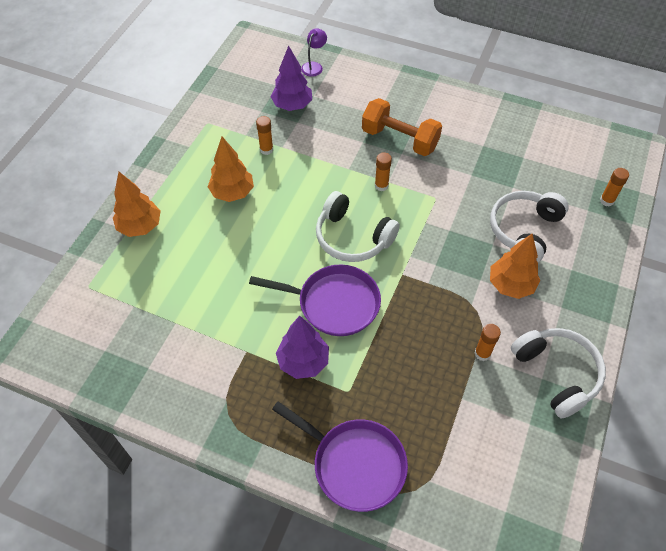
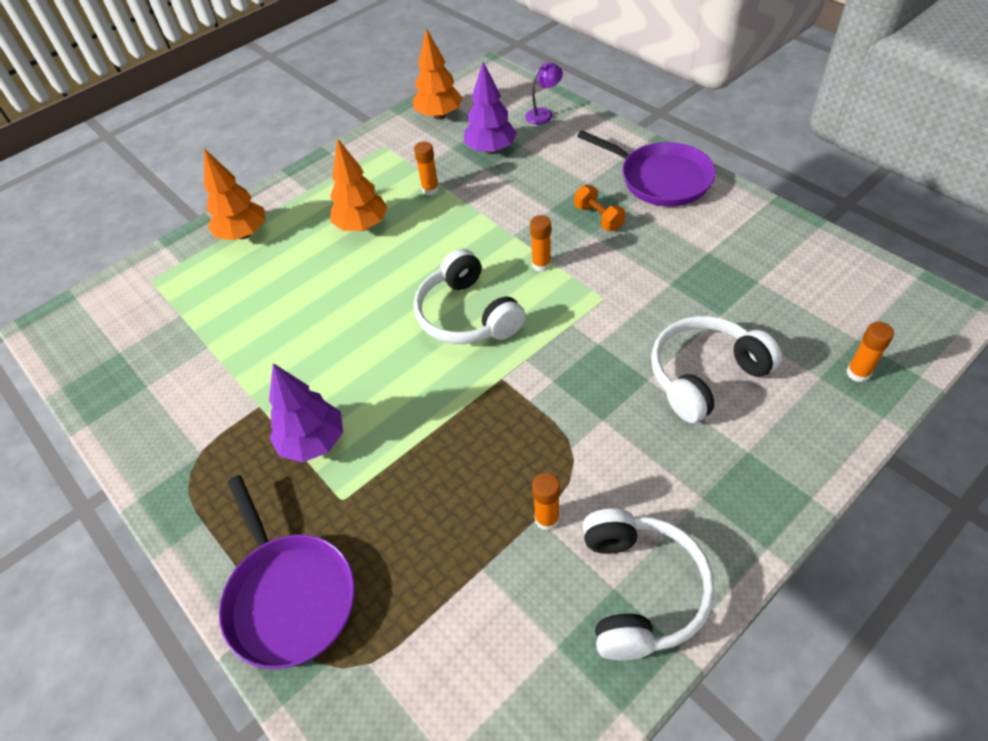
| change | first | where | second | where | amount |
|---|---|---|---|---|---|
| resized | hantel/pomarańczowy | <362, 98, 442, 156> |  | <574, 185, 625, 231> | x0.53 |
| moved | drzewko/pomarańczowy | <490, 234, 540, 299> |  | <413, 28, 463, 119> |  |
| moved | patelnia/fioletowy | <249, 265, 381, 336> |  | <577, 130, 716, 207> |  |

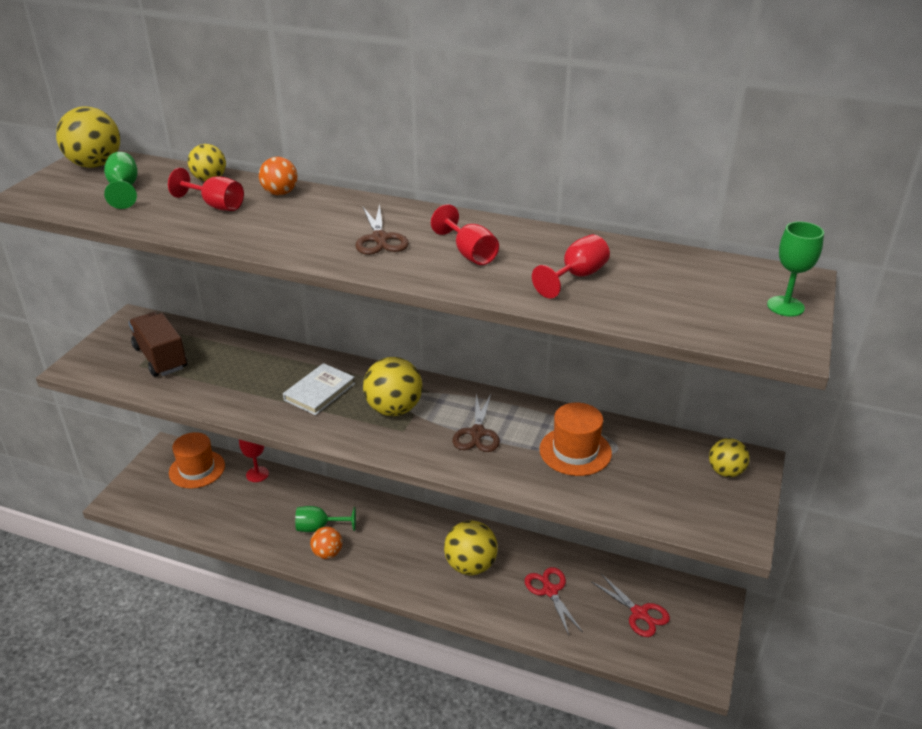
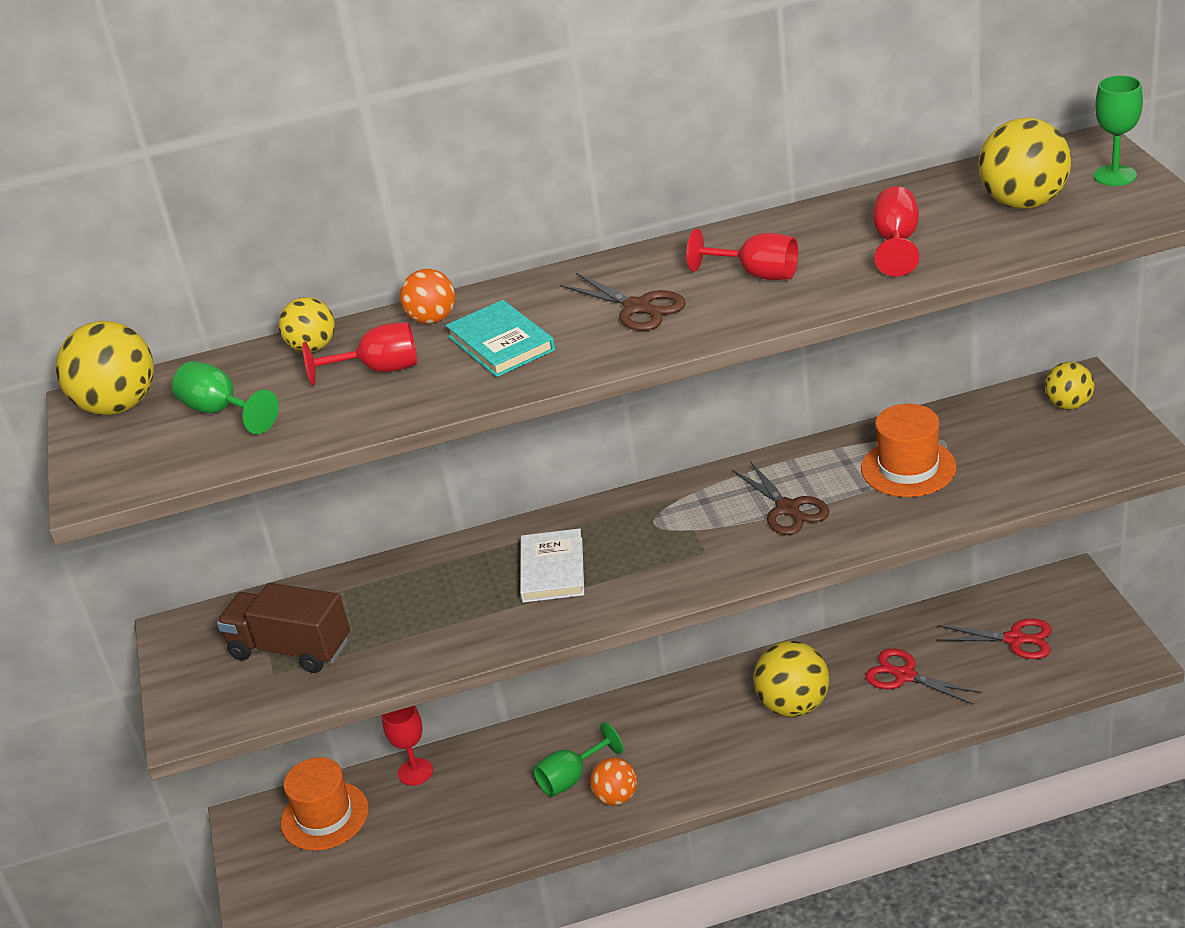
| change | first | where | second | where | amount |
|---|---|---|---|---|---|
| moved | piłka/żółty | <363, 357, 422, 416> |  | <979, 118, 1071, 209> |  |
| added |  |  | książka/turkusowy | <446, 300, 555, 377> |  |

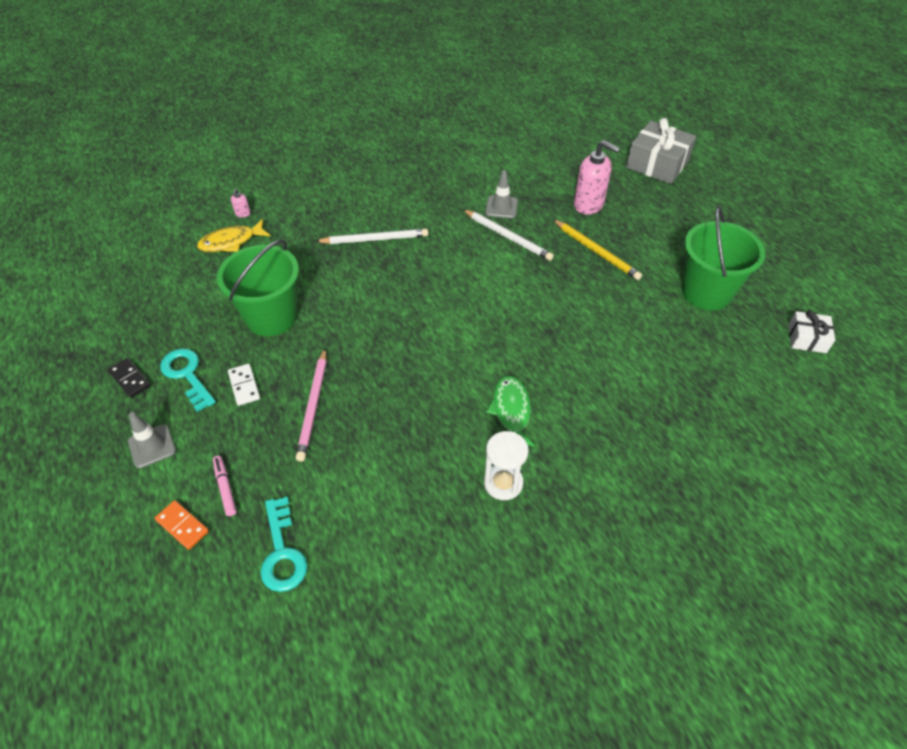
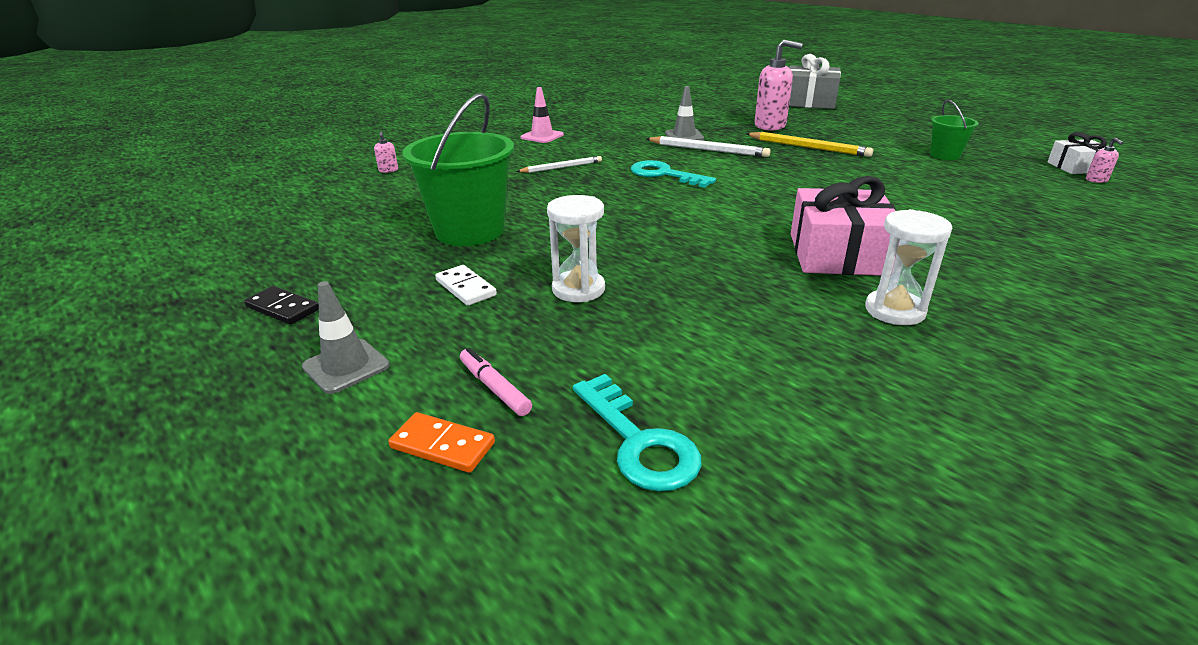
| change | first | where | second | where | amount |
|---|---|---|---|---|---|
| resized | wiadro/zielony | <682, 206, 765, 311> |  | <930, 100, 979, 160> | x0.51 |
| removed | ryba/żółty | <197, 219, 271, 252> |  |  |  |
| resized | ołówek/biały | <315, 229, 428, 244> |  | <516, 156, 602, 173> | x0.66 |
| moved | klucz/turkusowy | <160, 348, 216, 412> |  | <631, 160, 716, 188> |  |
| replaced | ołówek/różowy | <296, 348, 327, 462> | klepsydra/biały | <547, 195, 605, 302> |  |
| replaced | ryba/zielony | <486, 376, 535, 447> | prezent/różowy | <791, 176, 896, 276> |  |
| added |  |  | pachołek/różowy | <521, 87, 564, 143> |  |
| added |  |  | dozownik mydła/różowy | <1086, 137, 1123, 183> |  |

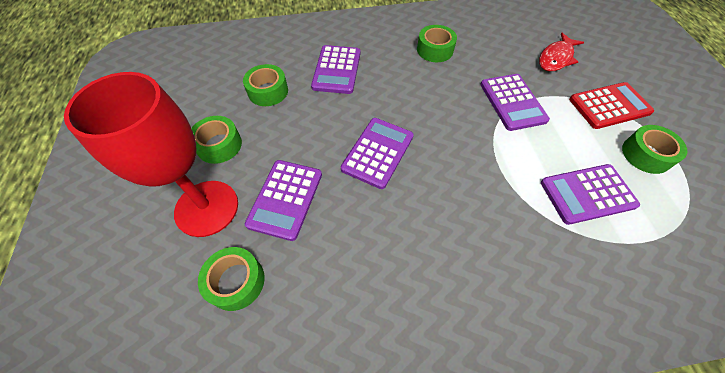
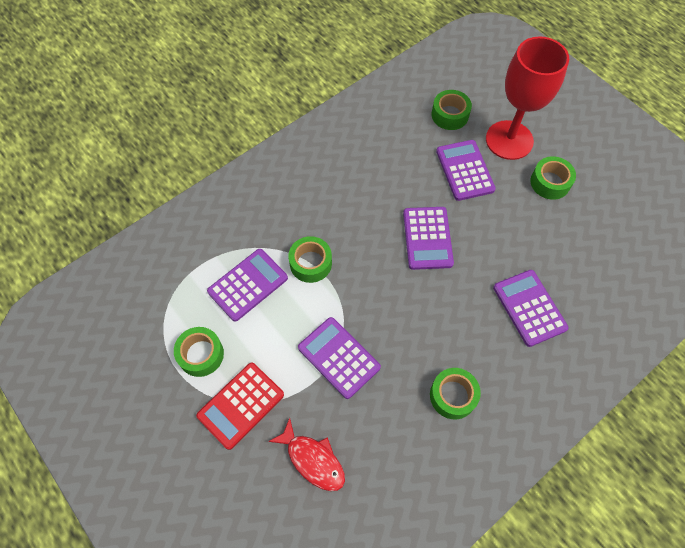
| change | first | where | second | where | amount |
|---|---|---|---|---|---|
| turned | ryba/czerwony | <539, 33, 584, 71> |  | <268, 418, 345, 491> | 120 degrees clockwise |
| moved | taśma klejąca/zielony | <243, 64, 288, 106> |  | <288, 236, 332, 283> |  |

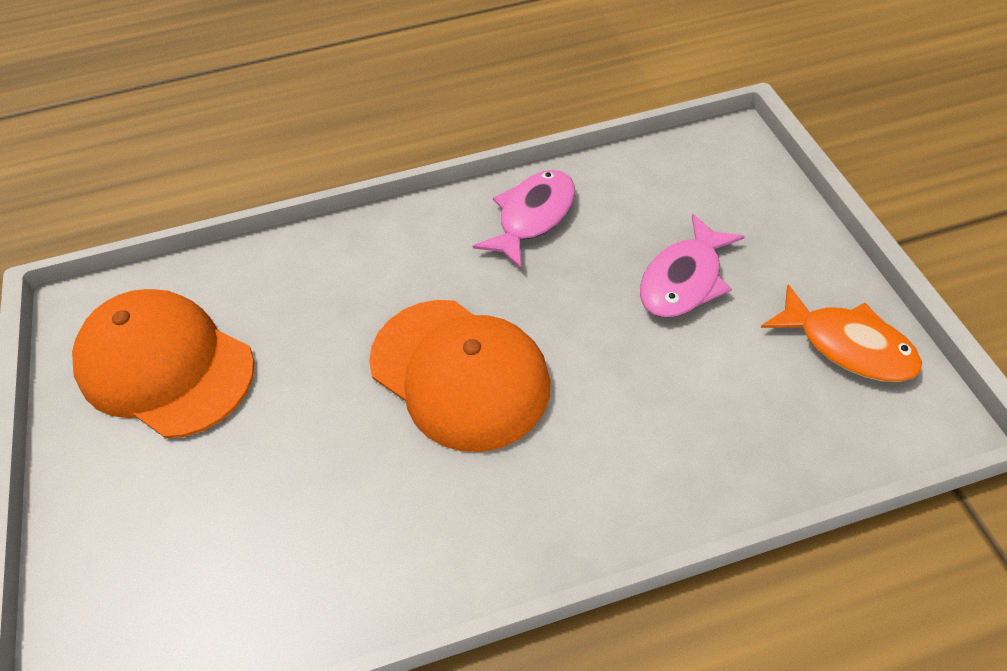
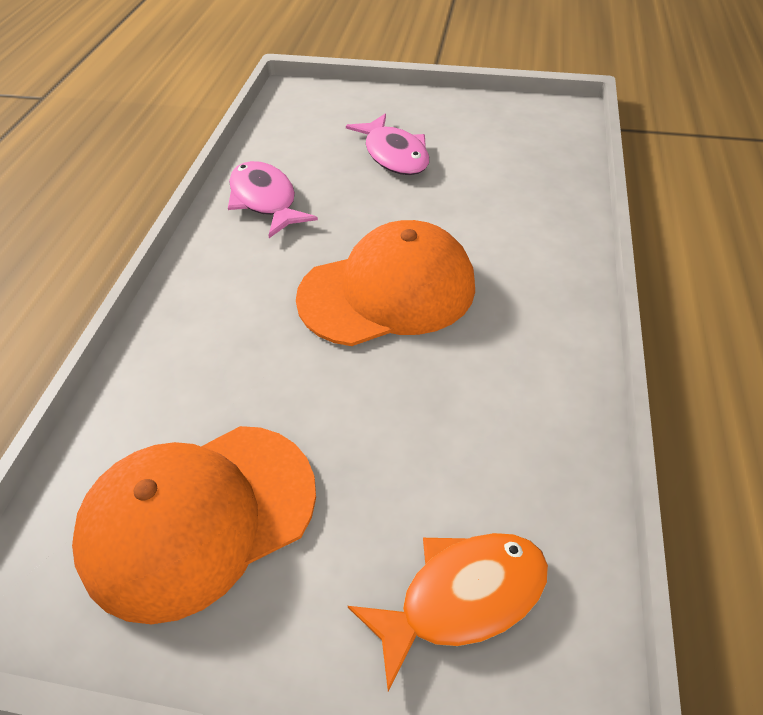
| change | first | where | second | where | amount |
|---|---|---|---|---|---|
| moved | ryba/pomarańczowy | <761, 284, 922, 382> |  | <348, 533, 548, 692> |  |

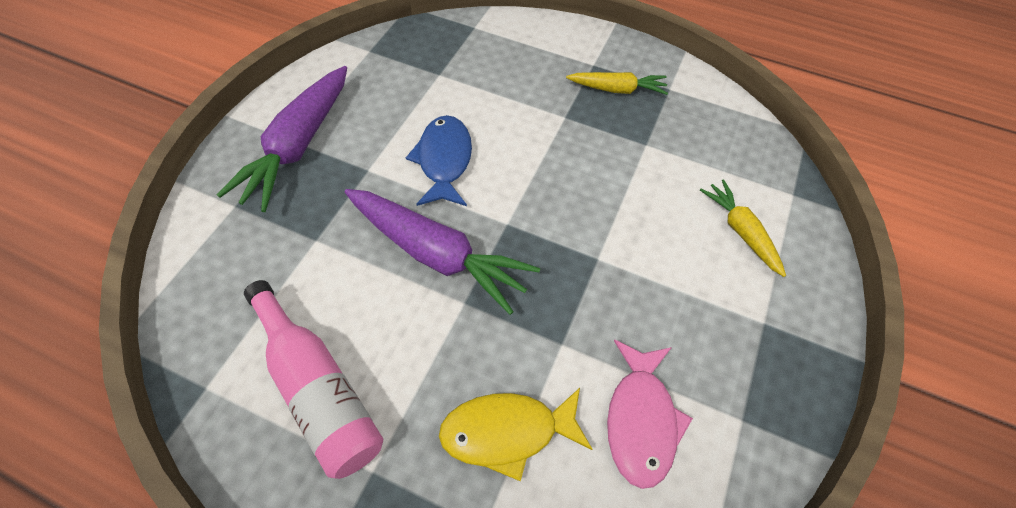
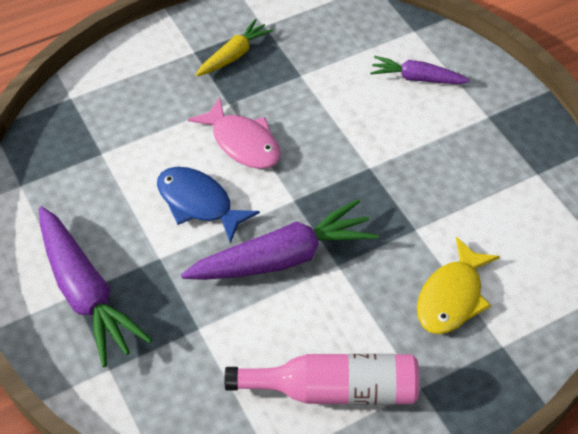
| change | first | where | second | where | amount |
|---|---|---|---|---|---|
| recoloured | marchewka/żółty | <700, 180, 786, 277> | marchewka/fioletowy | <370, 56, 470, 84> |  |
| moved | ryba/różowy | <607, 339, 693, 489> |  | <188, 97, 281, 169> |  |

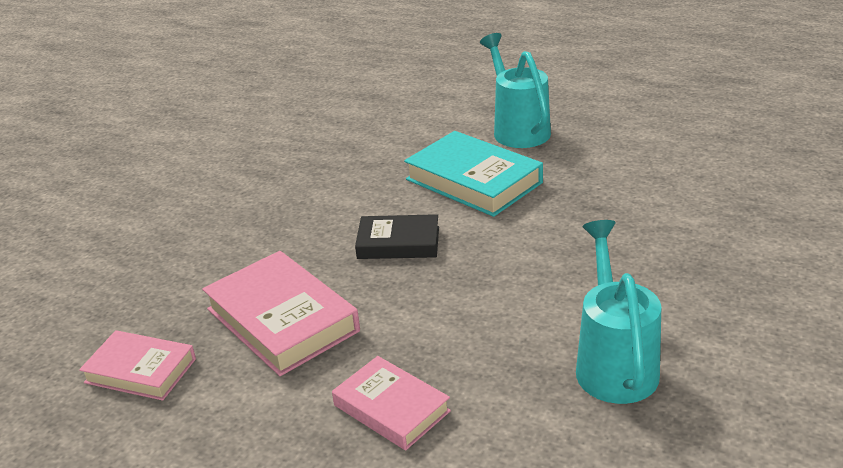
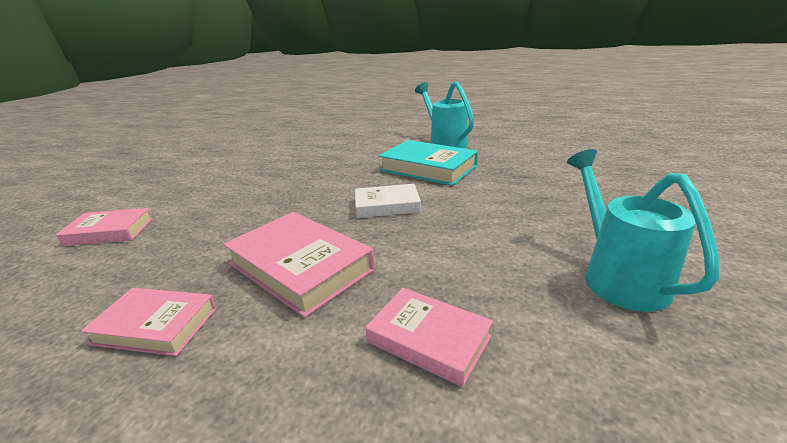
| change | first | where | second | where | amount |
|---|---|---|---|---|---|
| recoloured | książka/czarny | <355, 214, 439, 259> | książka/biały | <355, 184, 421, 218> |  |
| added |  |  | książka/różowy | <56, 208, 153, 246> |  |

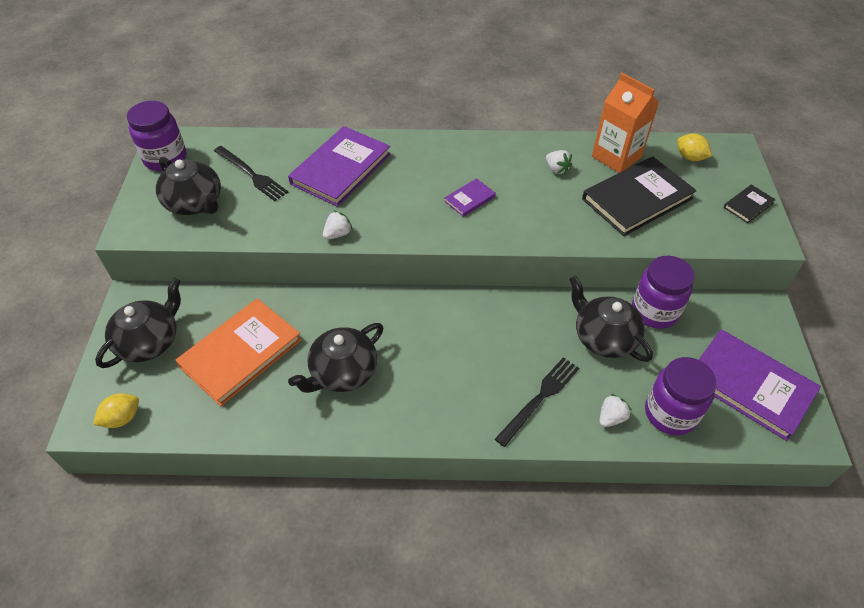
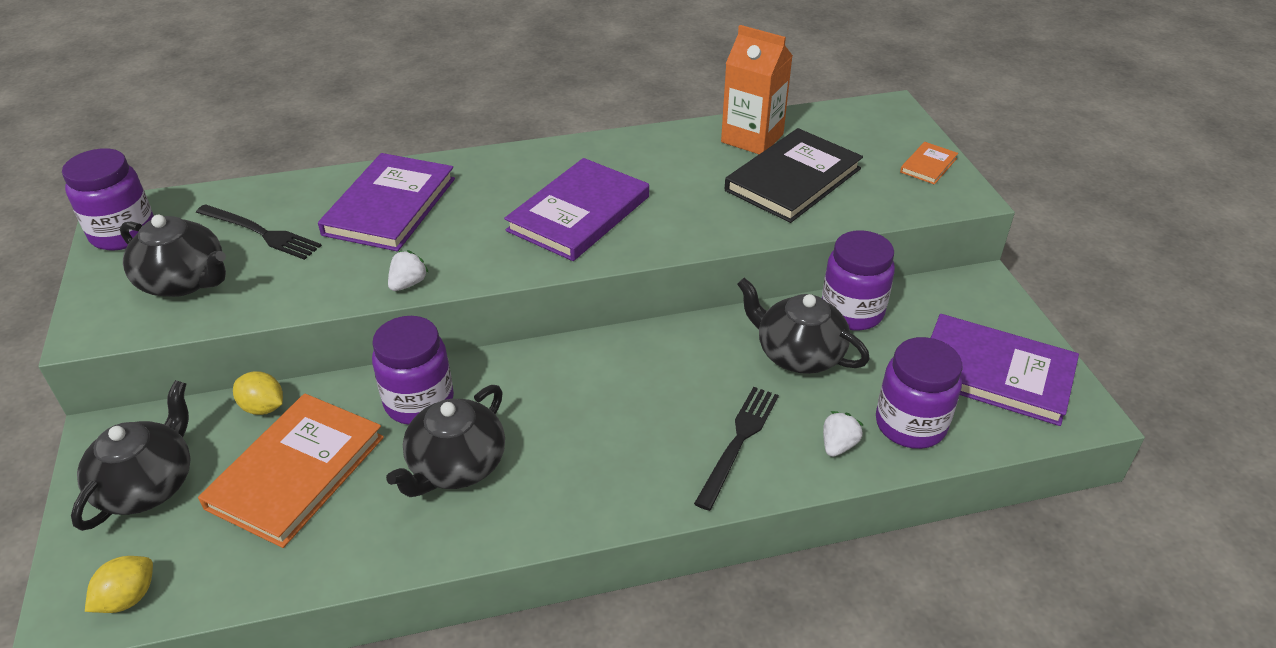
| change | first | where | second | where | amount |
|---|---|---|---|---|---|
| moved | cytryna/żółty | <677, 133, 712, 161> |  | <233, 372, 283, 415> |  |
| removed | truskawka/biały | <546, 150, 572, 174> |  |  |  |
| resized | książka/fioletowy | <444, 178, 496, 217> |  | <504, 158, 649, 261> | x2.15 |
| recoloured | książka/czarny | <724, 184, 776, 223> | książka/pomarańczowy | <900, 142, 958, 185> |  |
| added |  |  | słoik/fioletowy | <372, 316, 454, 425> |  |

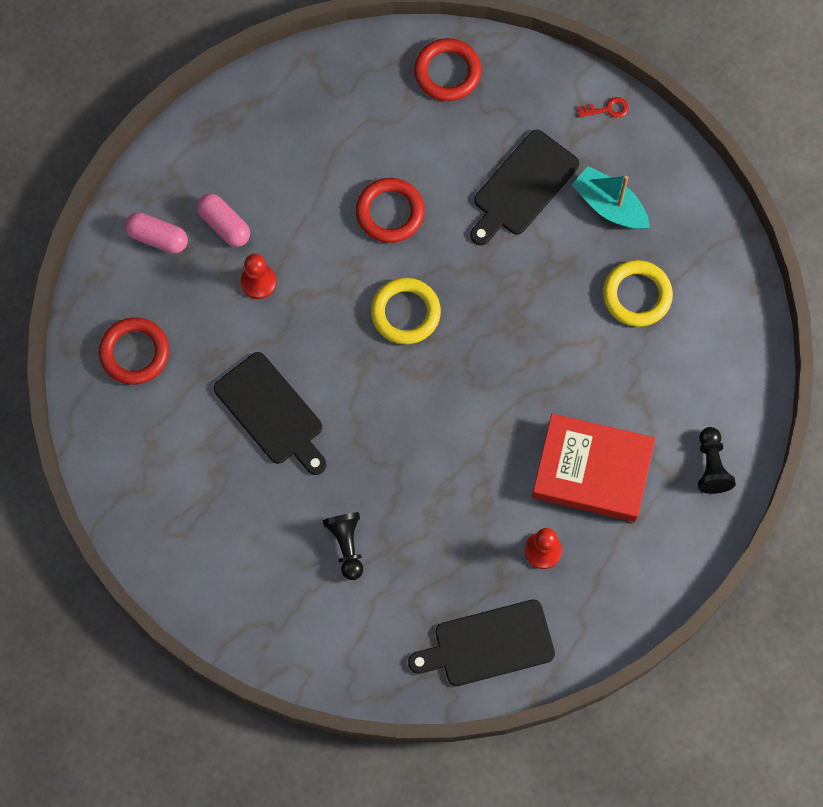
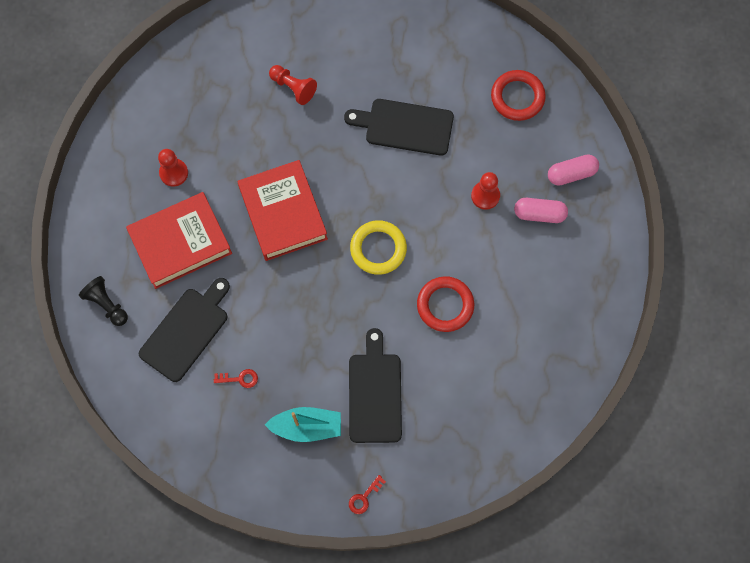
| change | first | where | second | where | amount |
|---|---|---|---|---|---|
| removed | pierścień/czerwony | <414, 38, 482, 101> |  |  |  |
| replaced | pierścień/żółty | <603, 260, 673, 327> | klucz/czerwony | <214, 369, 258, 388> |  |
| recoloured | pionek/czarny | <323, 512, 363, 580> | pionek/czerwony | <269, 65, 317, 105> |  |
| moved | deska do krojenia/czarny | <408, 599, 555, 686> |  | <139, 278, 230, 382> |  |
| added |  |  | książka/czerwony | <238, 160, 328, 261> |  |

